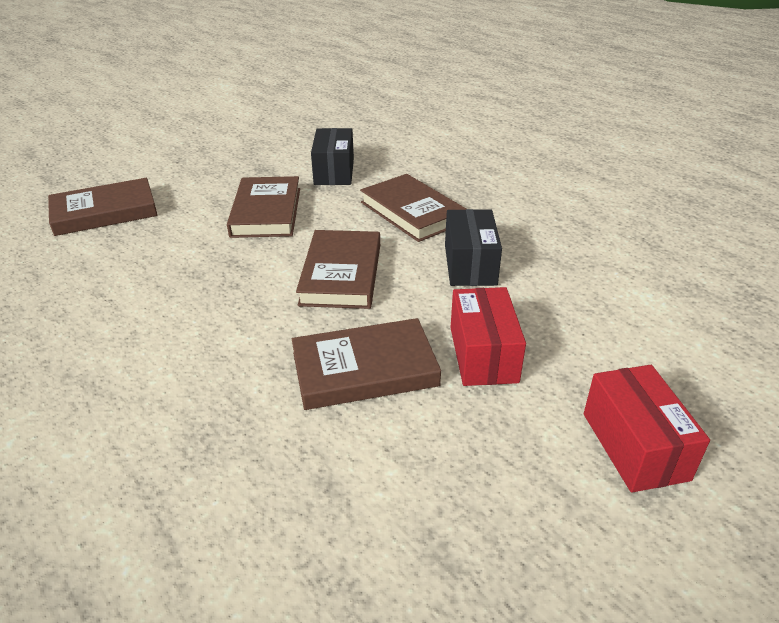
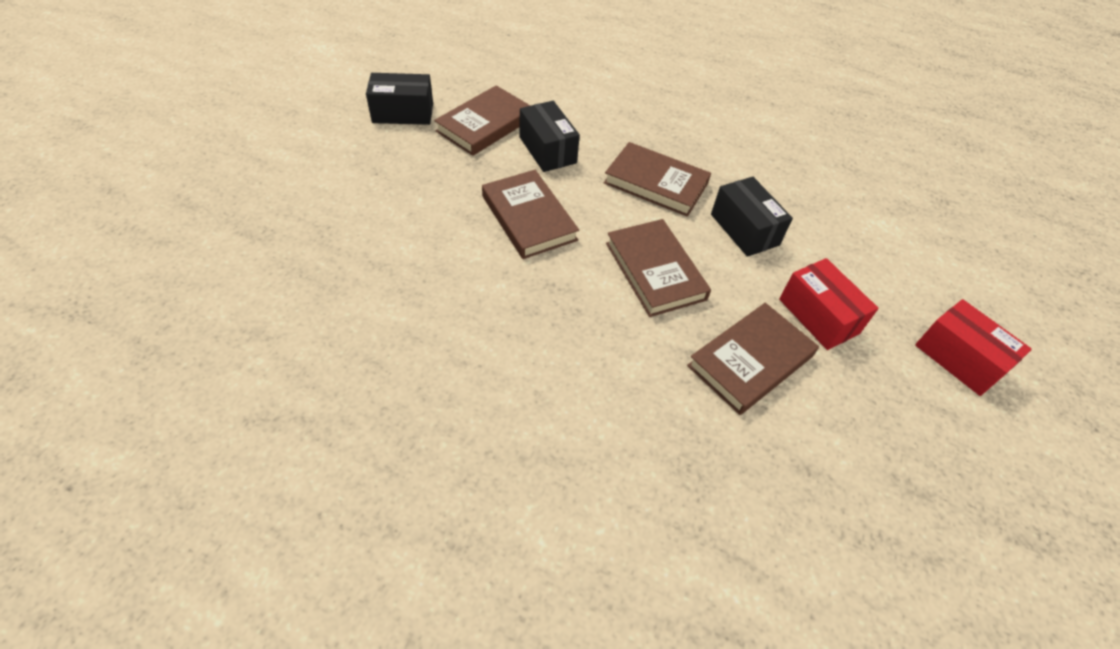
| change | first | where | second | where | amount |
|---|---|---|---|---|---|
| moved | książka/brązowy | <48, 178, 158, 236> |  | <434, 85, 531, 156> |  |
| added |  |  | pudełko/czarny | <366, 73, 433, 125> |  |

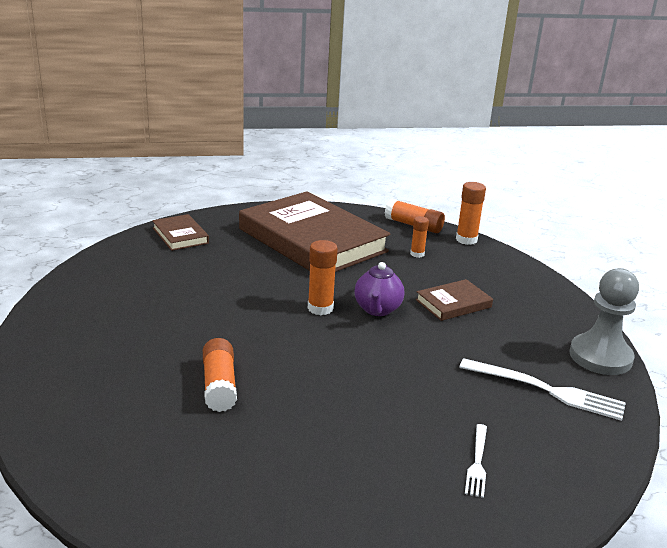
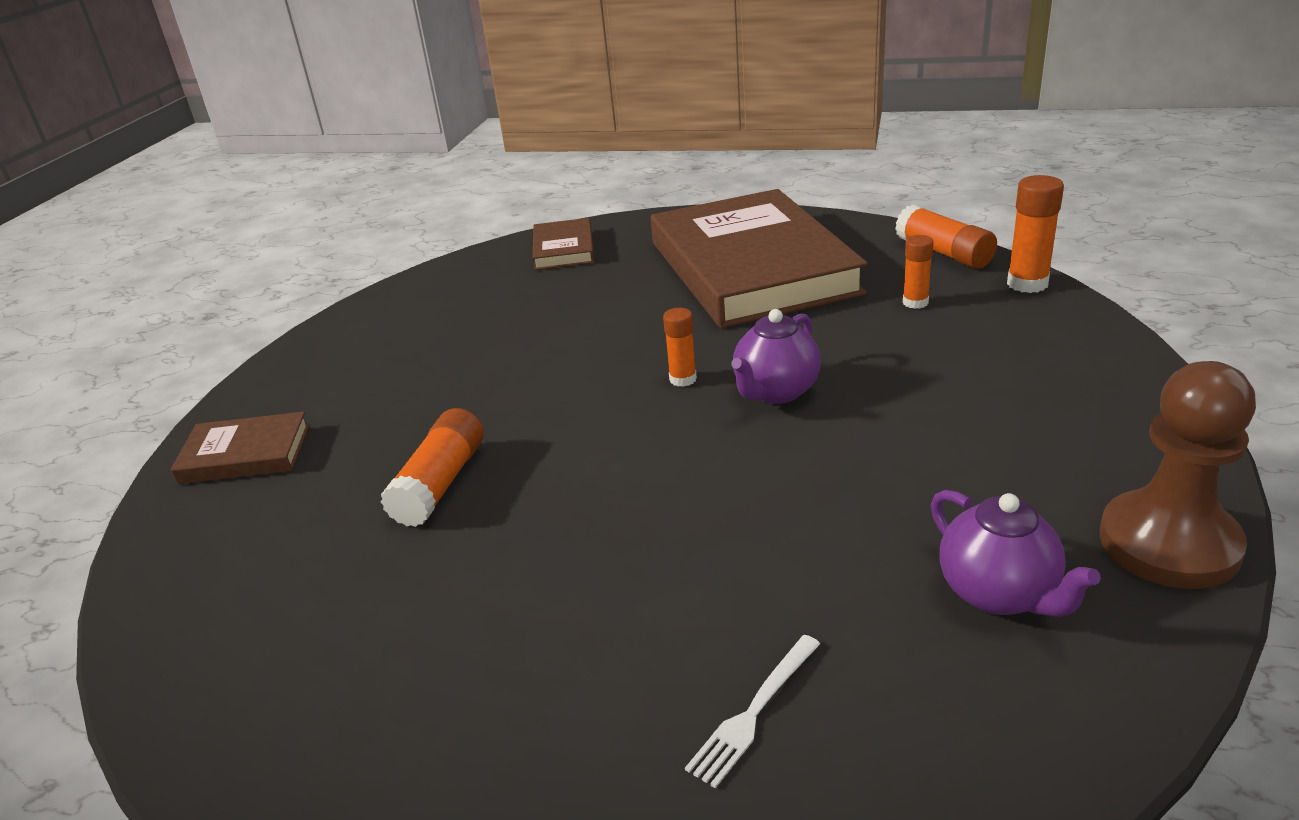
| change | first | where | second | where | amount |
|---|---|---|---|---|---|
| resized | klej w sztyfcie/pomarańczowy | <308, 240, 338, 315> |  | <663, 308, 697, 387> | x0.63 |
| recoloured | pionek/szary | <569, 268, 639, 375> | pionek/brązowy | <1100, 361, 1256, 589> |  |
| moved | książka/brązowy | <416, 279, 493, 321> |  | <170, 412, 309, 484> |  |
| replaced | widelec/biały | <459, 358, 626, 421> | imbryk/fioletowy | <931, 490, 1101, 617> |  |

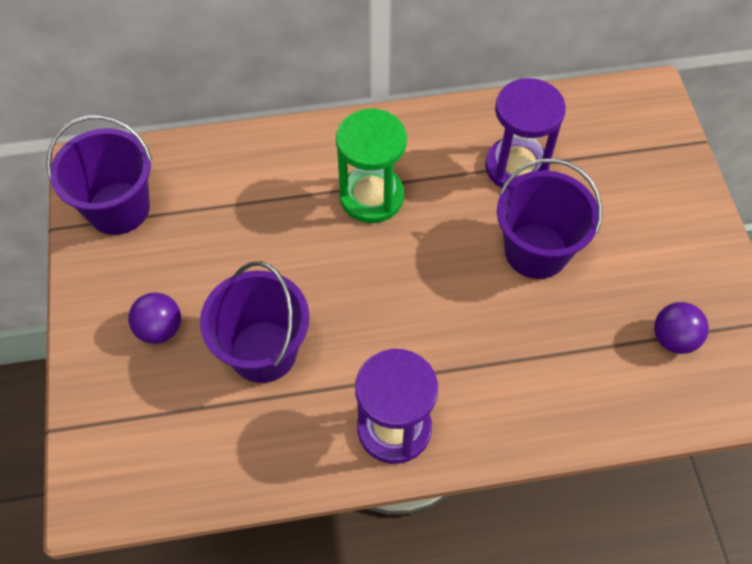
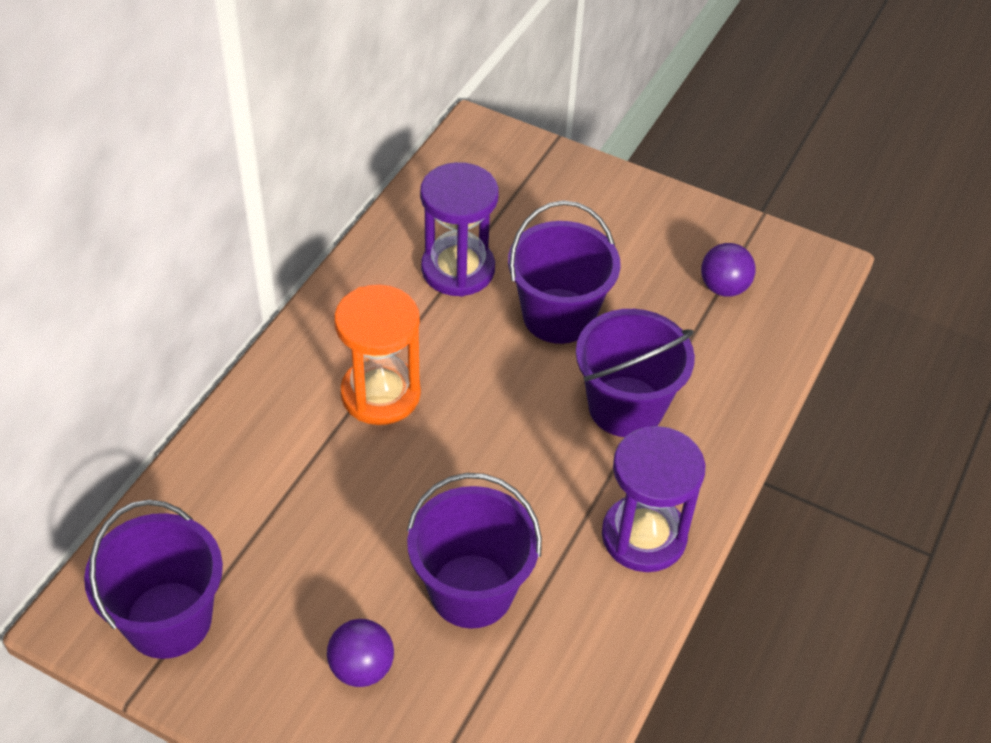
| change | first | where | second | where | amount |
|---|---|---|---|---|---|
| recoloured | klepsydra/zielony | <336, 109, 407, 223> | klepsydra/pomarańczowy | <334, 284, 421, 425> |  |
| added |  |  | wiadro/fioletowy | <576, 309, 695, 437> |  |

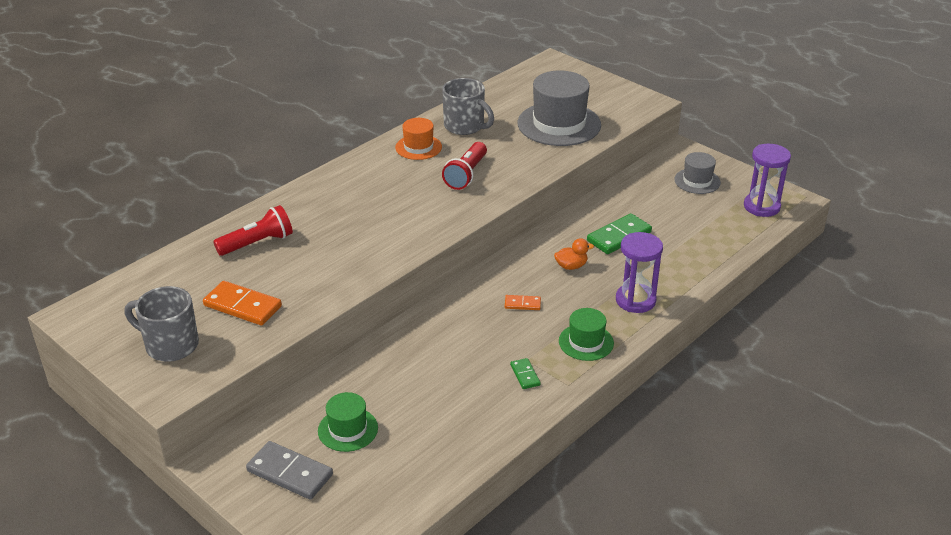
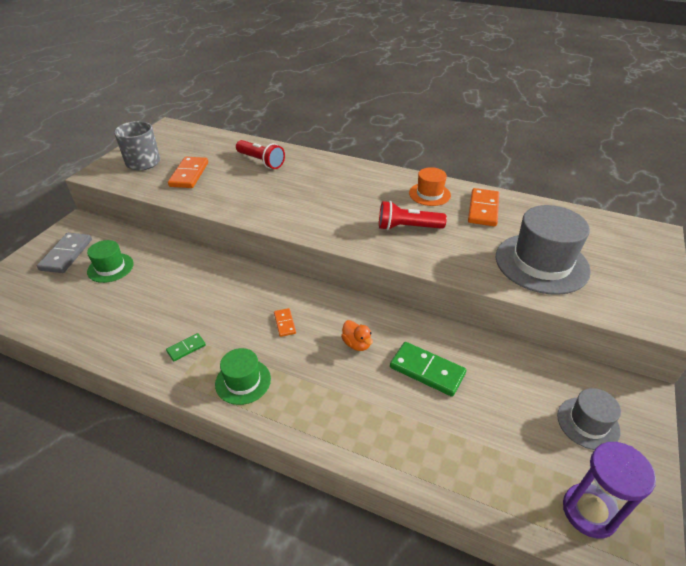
| change | first | where | second | where | amount |
|---|---|---|---|---|---|
| replaced | kubek/szary | <442, 78, 494, 135> | kostka domina/pomarańczowy | <468, 188, 499, 226> |  |
| removed | klepsydra/fioletowy | <616, 232, 663, 313> |  |  |  |

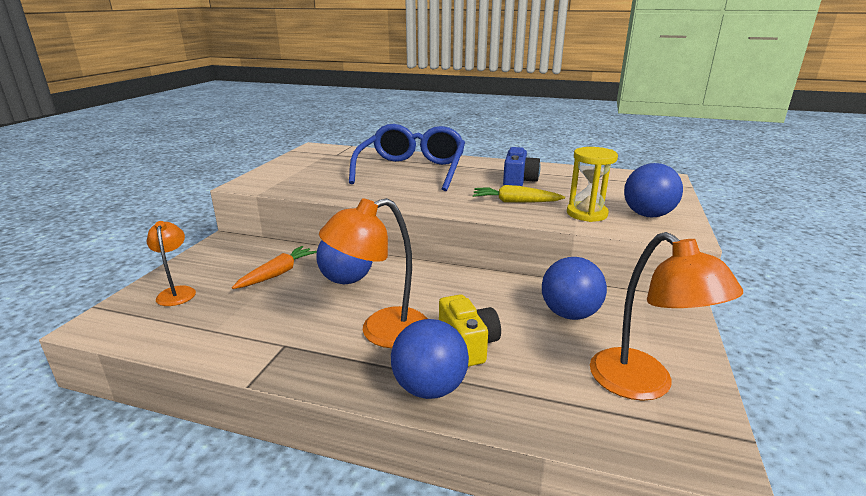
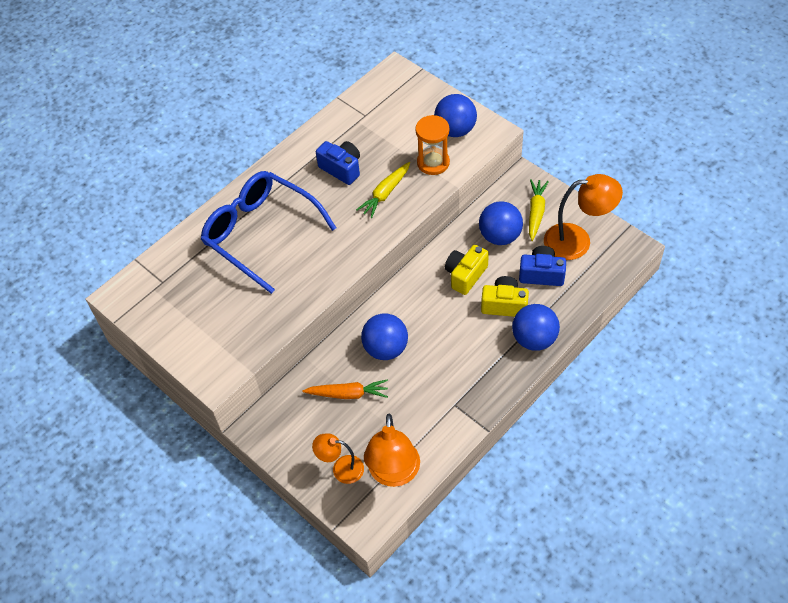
| change | first | where | second | where | amount |
|---|---|---|---|---|---|
| recoloured | klepsydra/żółty | <567, 147, 618, 222> | klepsydra/pomarańczowy | <415, 115, 450, 175> |  |
| moved | lampka/pomarańczowy | <319, 198, 428, 348> |  | <364, 414, 420, 487> |  |
| turned | marchewka/pomarańczowy | <232, 246, 317, 289> |  | <302, 380, 388, 399> | 120 degrees clockwise |
| added |  |  | marchewka/żółty | <529, 179, 549, 241> |  |
| added |  |  | aparat fotograficzny/żółty | <445, 245, 489, 295> |  |
| added |  |  | aparat fotograficzny/niebieski | <519, 246, 566, 286> |  |

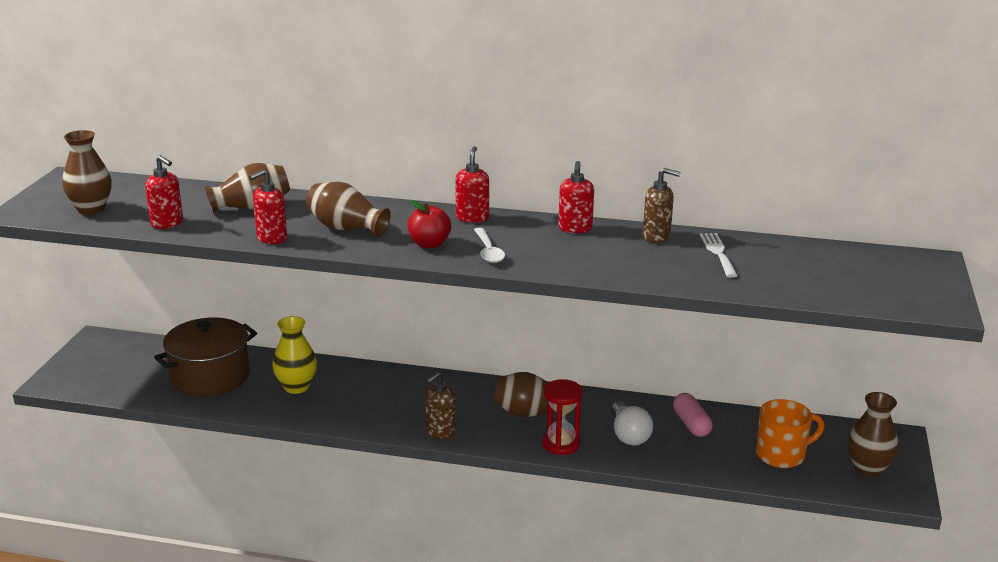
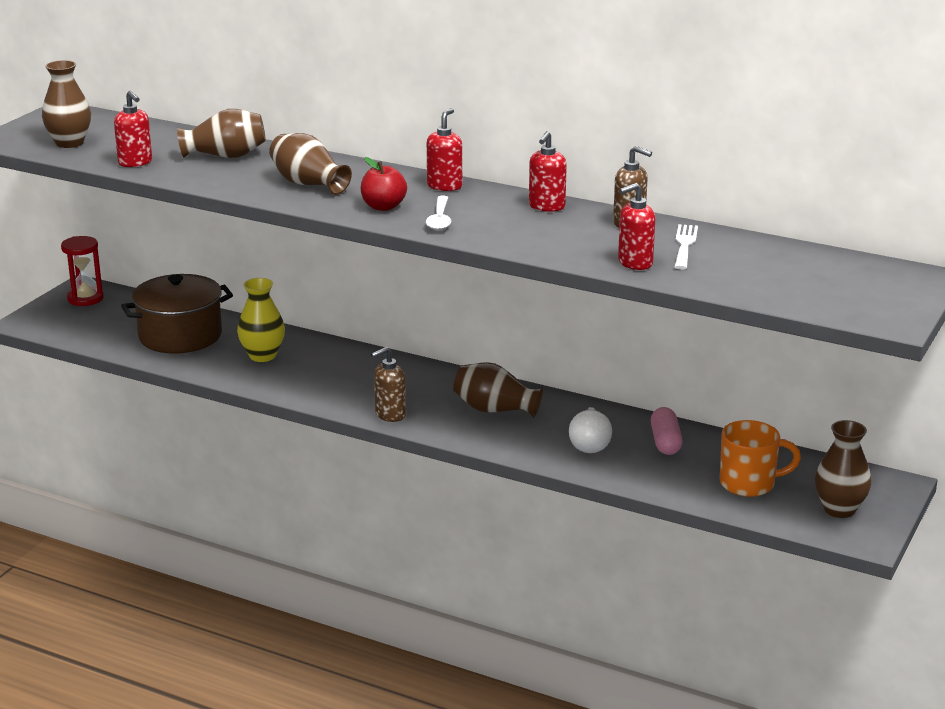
| change | first | where | second | where | amount |
|---|---|---|---|---|---|
| moved | dozownik mydła/czerwony | <249, 169, 287, 244> |  | <618, 183, 655, 270> |  |
| moved | klepsydra/czerwony | <542, 379, 583, 455> |  | <61, 236, 104, 306> |  |

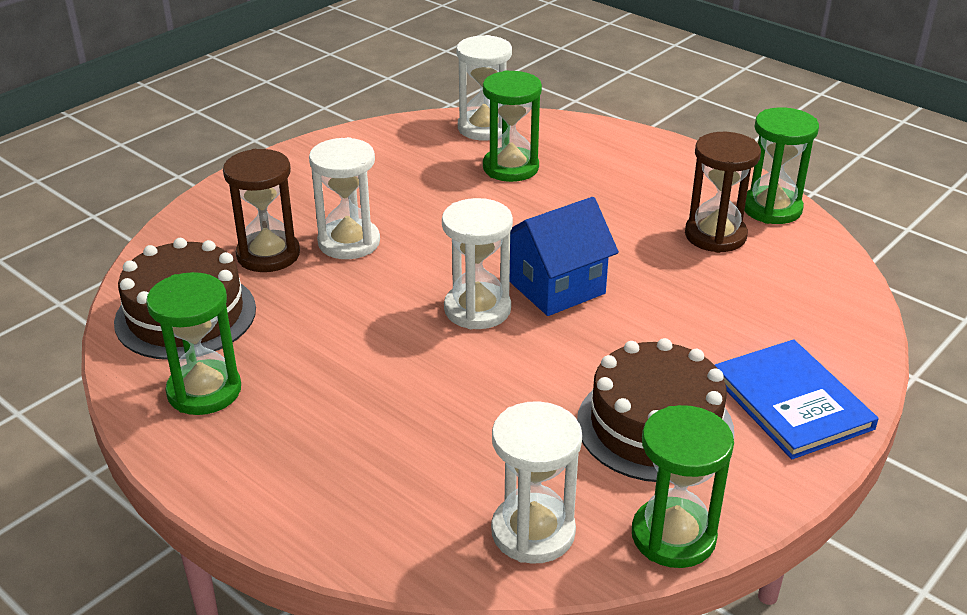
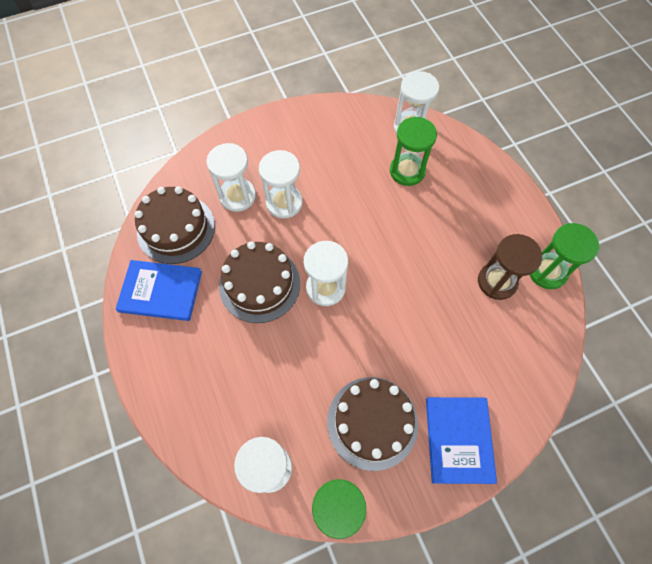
| change | first | where | second | where | amount |
|---|---|---|---|---|---|
| recoloured | klepsydra/brązowy | <223, 149, 300, 272> | klepsydra/biały | <206, 143, 256, 212> |  |
| removed | domek/niebieski | <510, 197, 619, 316> |  |  |  |
| replaced | klepsydra/zielony | <146, 272, 241, 415> | książka/niebieski | <116, 260, 202, 321> |  |
| added |  |  | tort/brązowy | <219, 241, 300, 323> |  |

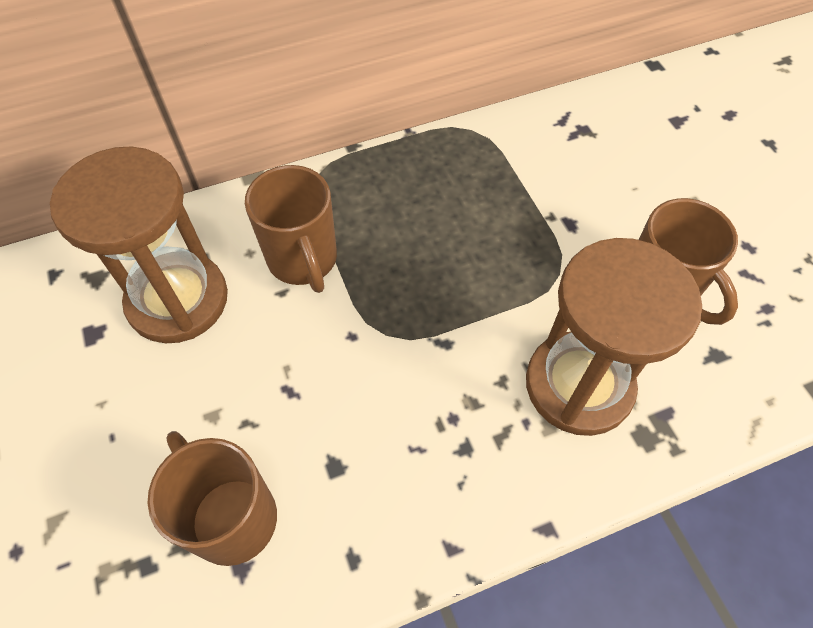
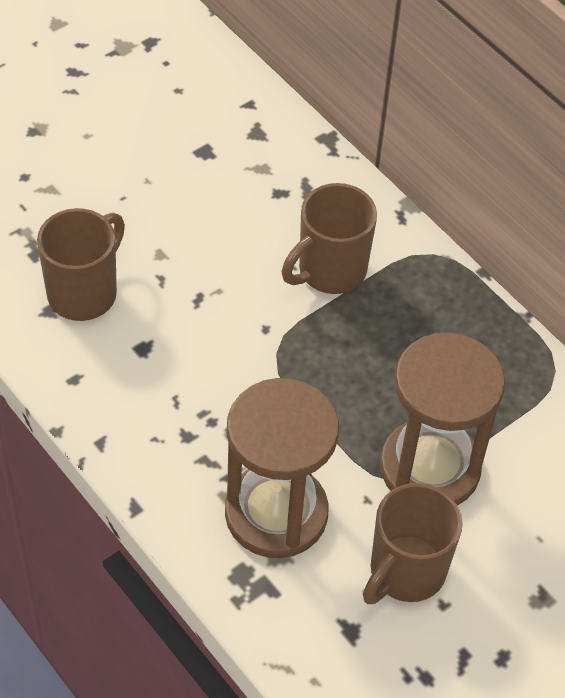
| change | first | where | second | where | amount |
|---|---|---|---|---|---|
| moved | klepsydra/brązowy | <50, 147, 228, 343> |  | <380, 332, 505, 506> |  |

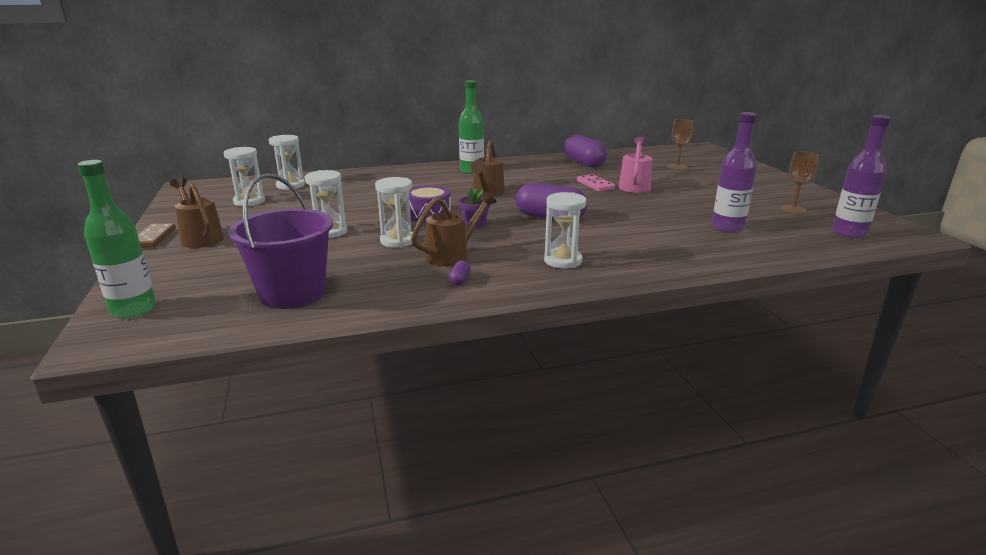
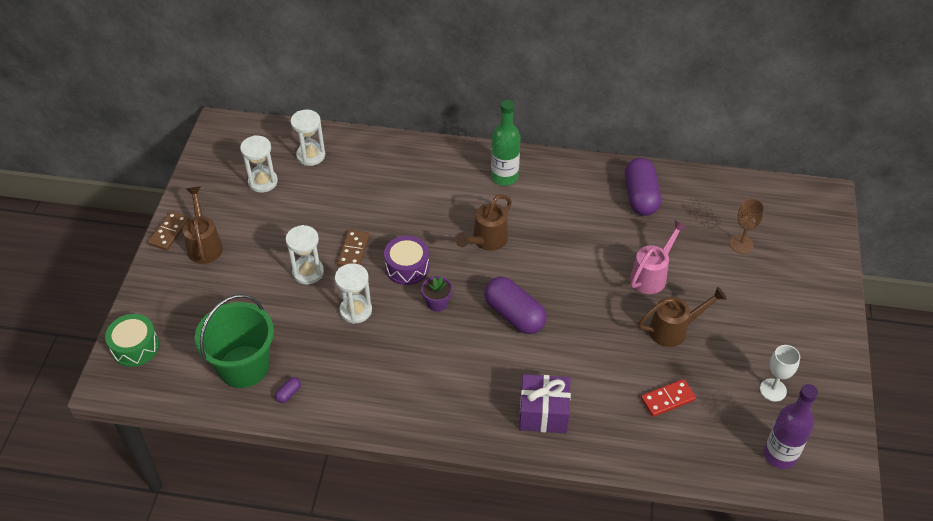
| change | first | where | second | where | amount |
|---|---|---|---|---|---|
| replaced | butelka/fioletowy | <712, 112, 757, 233> | kostka domina/czerwony | <641, 379, 696, 417> |  |
| recoloured | kielich/brązowy | <780, 151, 819, 214> | kielich/biały | <760, 345, 800, 402> |  |
| replaced | butelka/zielony | <77, 160, 156, 318> | bęben/zielony | <105, 314, 159, 367> |  |
| recoloured | wiadro/fioletowy | <228, 173, 333, 309> | wiadro/zielony | <195, 294, 274, 388> |  |
| removed | kostka domina/różowy | <577, 174, 615, 192> |  |  |  |
| moved | konewka/brązowy | <411, 192, 497, 267> |  | <638, 287, 727, 347> |  |
| removed | klepsydra/biały | <544, 192, 587, 269> |  |  |  |
| moved | kapsułka/fioletowy | <449, 260, 471, 285> |  | <275, 377, 301, 403> |  |
| added |  |  | kostka domina/brązowy | <337, 230, 370, 267> |  |
| added |  |  | prezent/fioletowy | <519, 374, 571, 433> |  |

